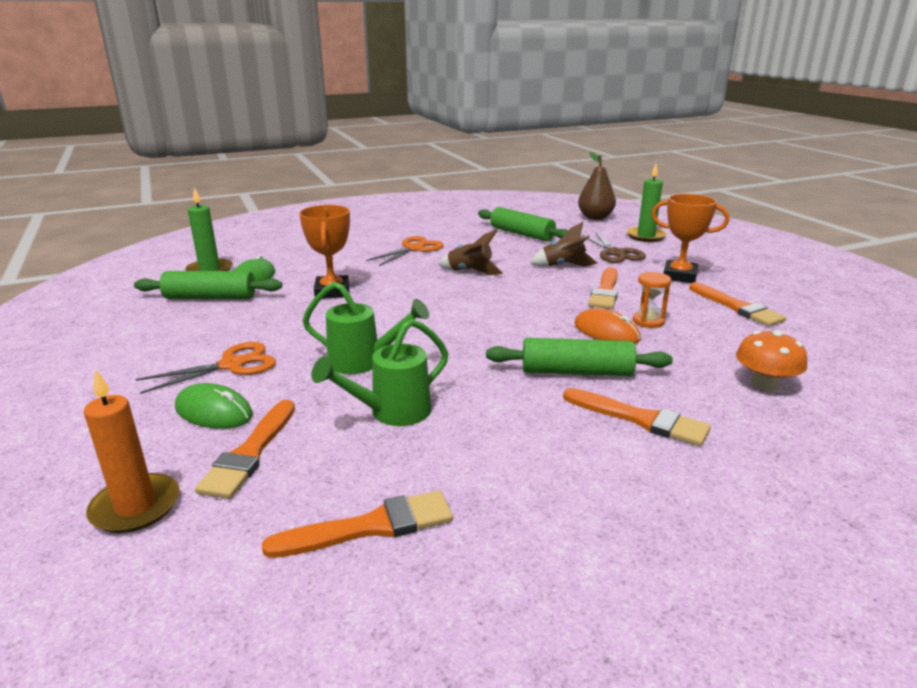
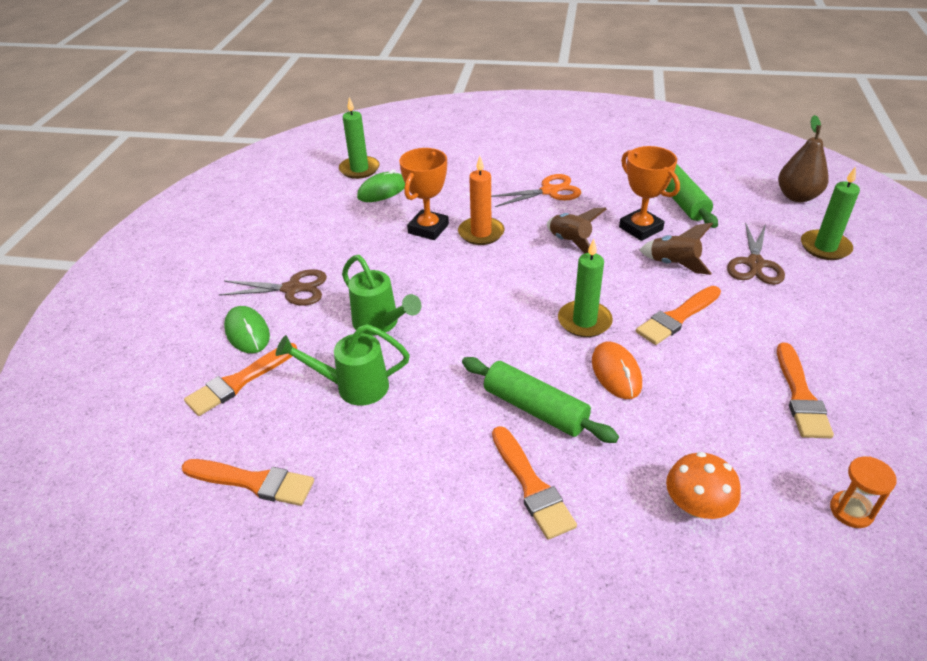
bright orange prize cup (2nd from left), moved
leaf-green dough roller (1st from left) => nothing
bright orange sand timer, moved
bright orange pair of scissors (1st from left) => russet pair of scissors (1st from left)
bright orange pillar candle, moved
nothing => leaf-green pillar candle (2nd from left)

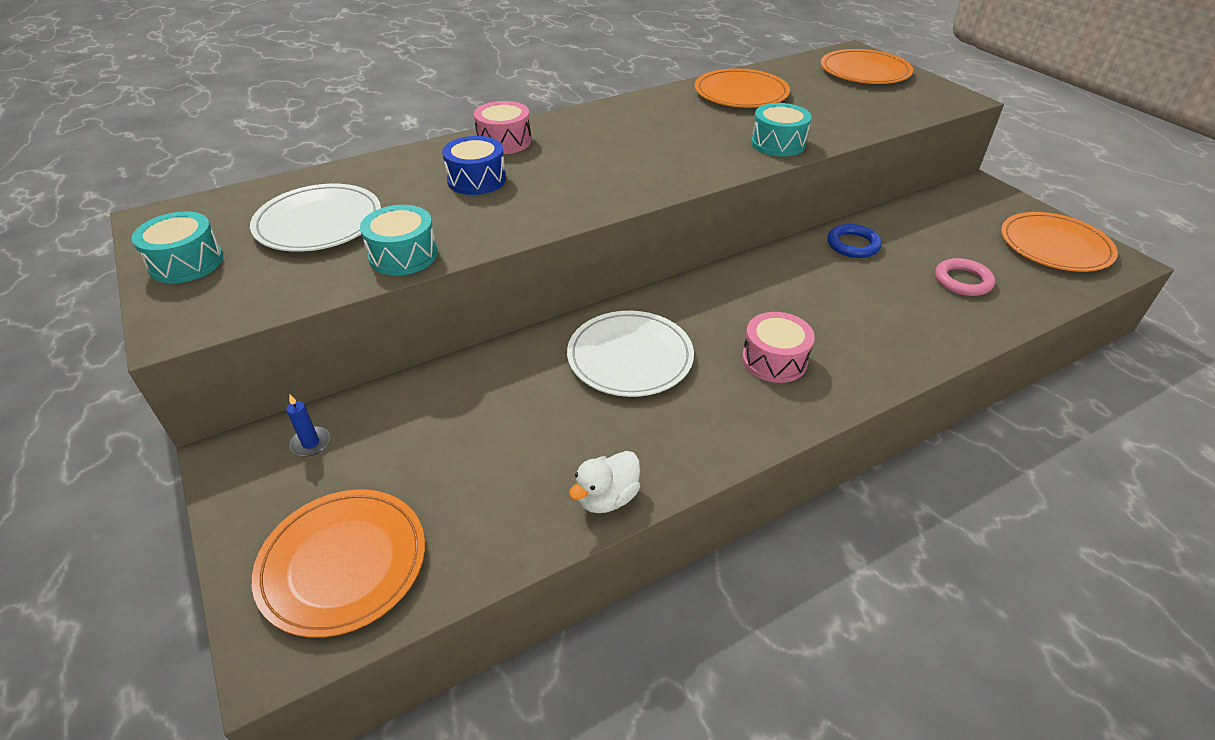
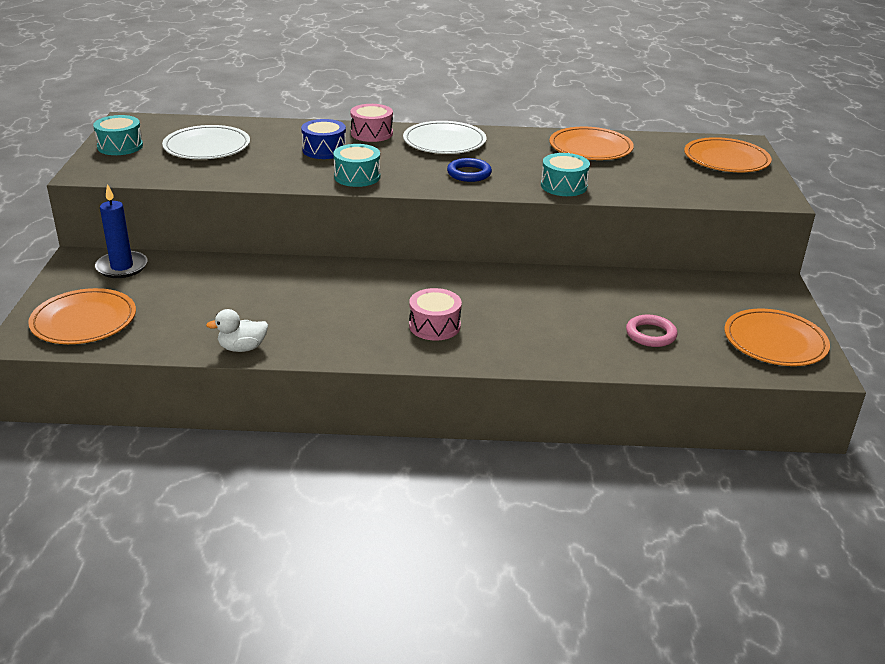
aqua toy drum (2nd from left), moved
blue ring, moved
white dinner plate (2nd from left), moved
blue pillar candle, x1.98

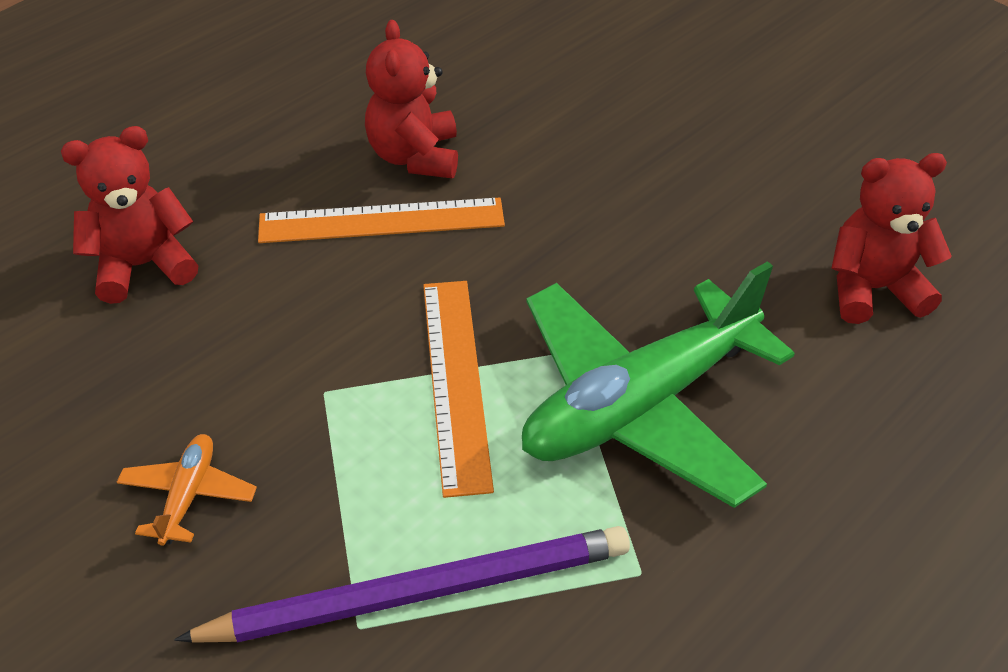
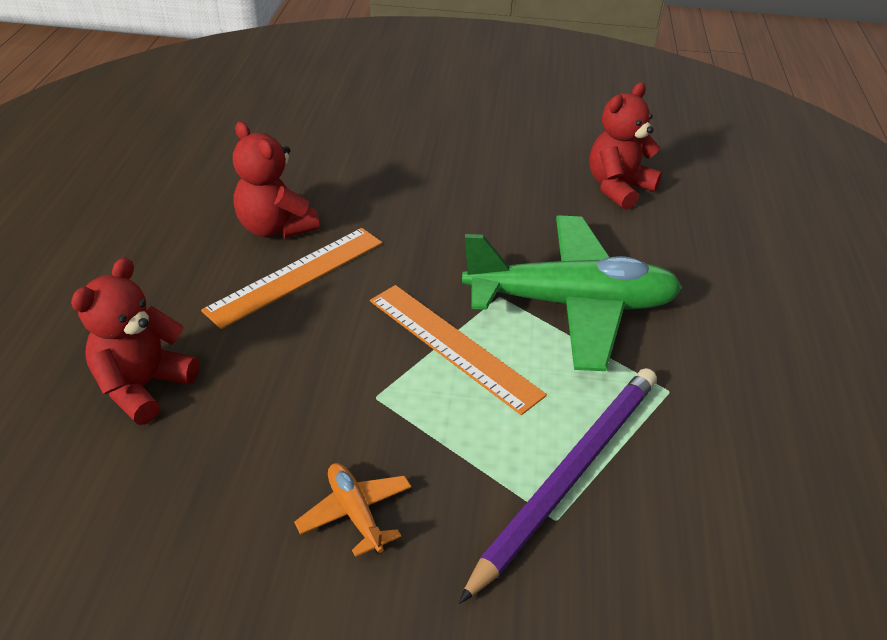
leaf-green plane, 105 degrees counterclockwise

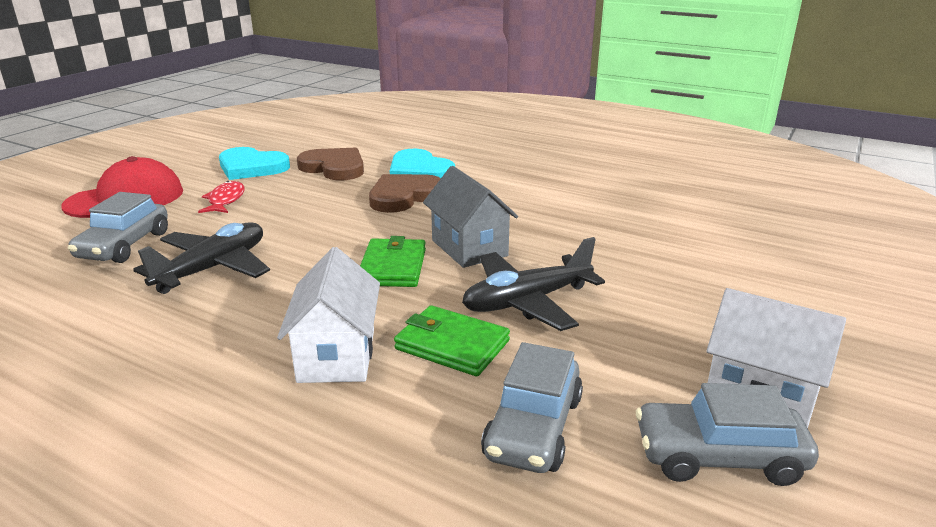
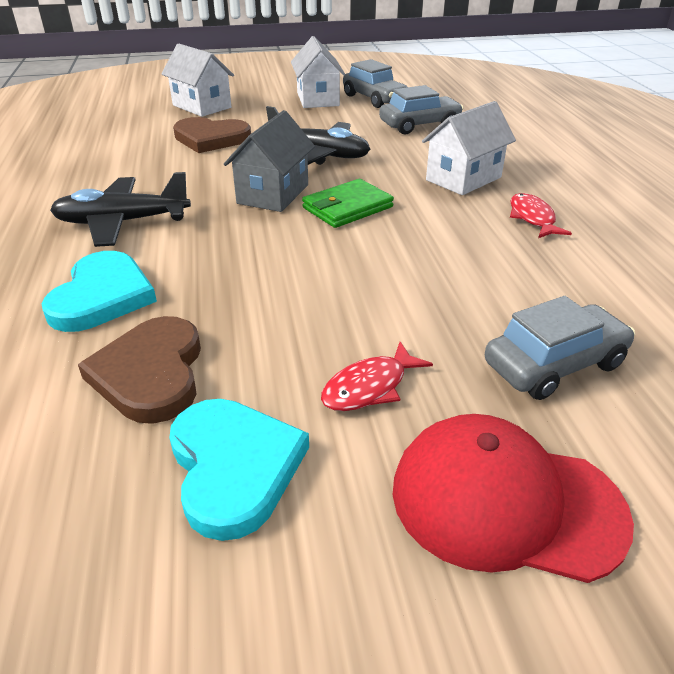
russet heart (2nd from left), moved
jet-black plane (1st from left), moved
leaf-green billfold (2nd from left) => nothing
nothing => white house (1st from left)
nothing => scarlet fish figure (2nd from left)

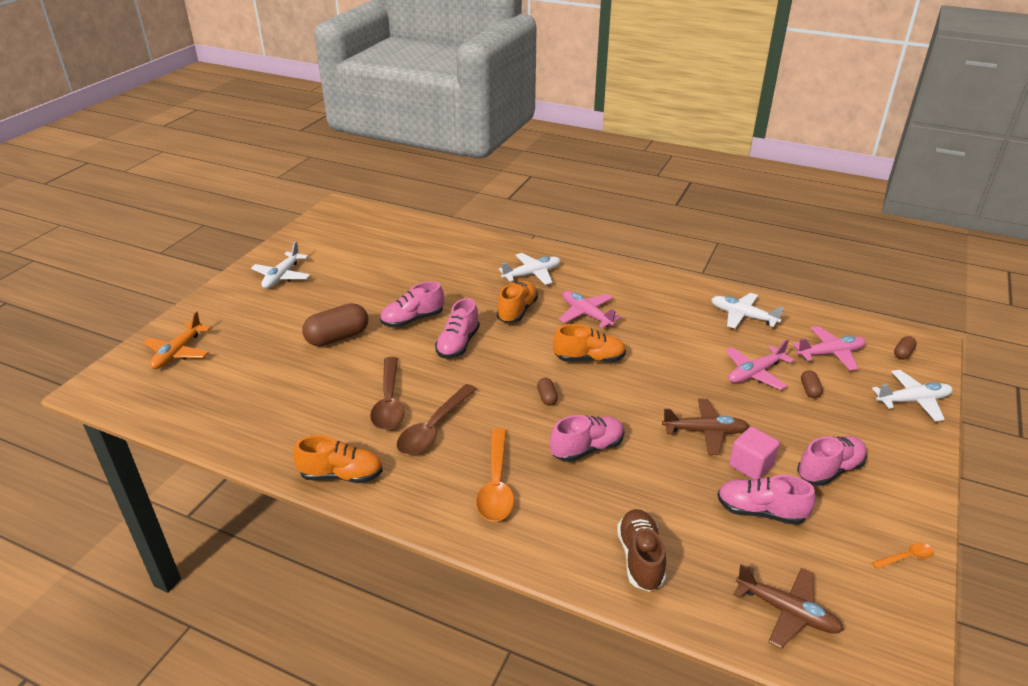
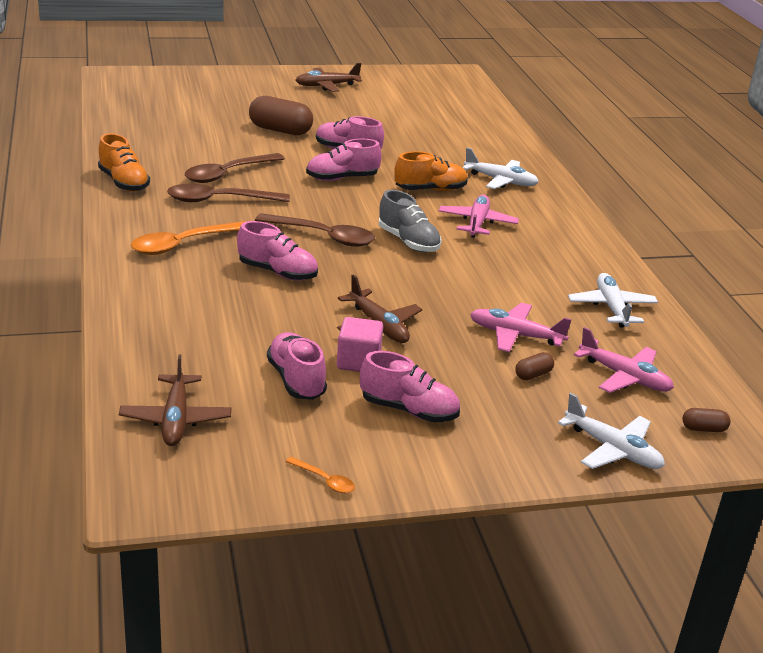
white plane (1st from left) => russet plane (2nd from left)
bright orange plane => nothing
bright orange sneaker (3rd from left) => ash-grey sneaker
russet pill shape (2nd from left) => russet teaspoon (3rd from left)
russet sneaker => nothing

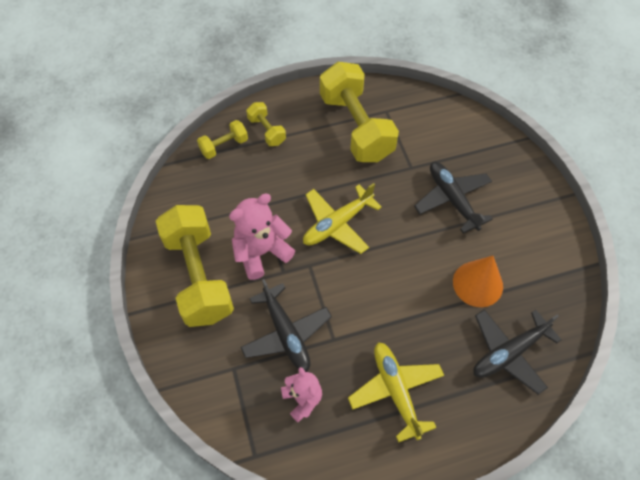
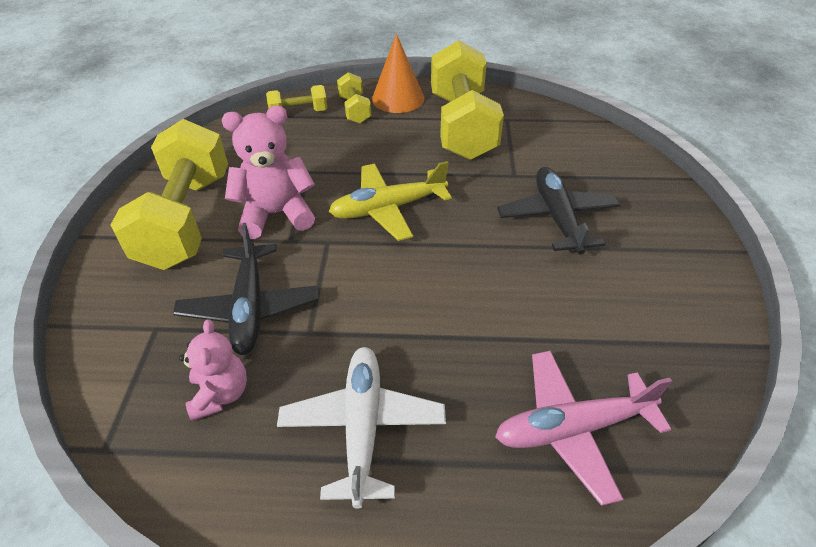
bright orange cone, moved
jet-black plane (3rd from left) => pink plane
yellow plane (2nd from left) => white plane

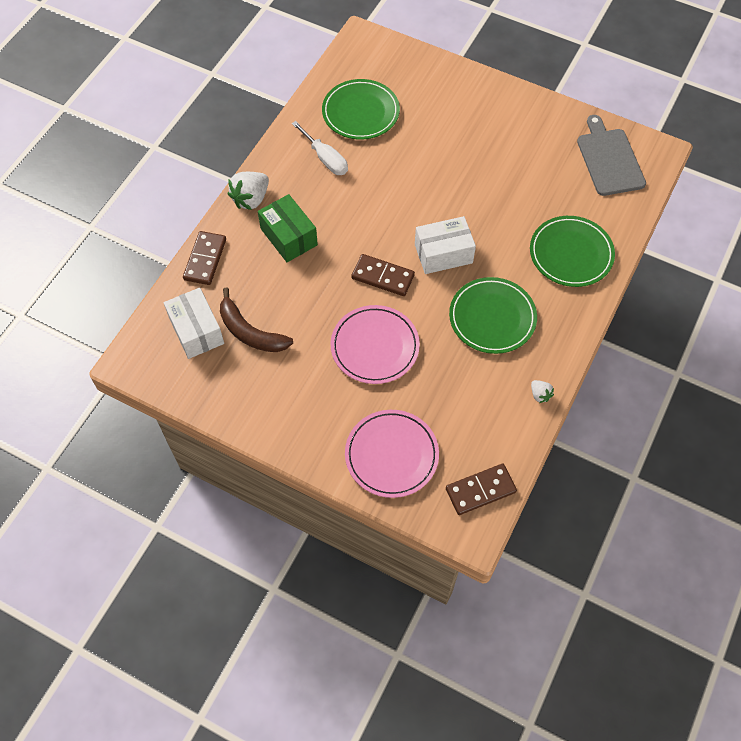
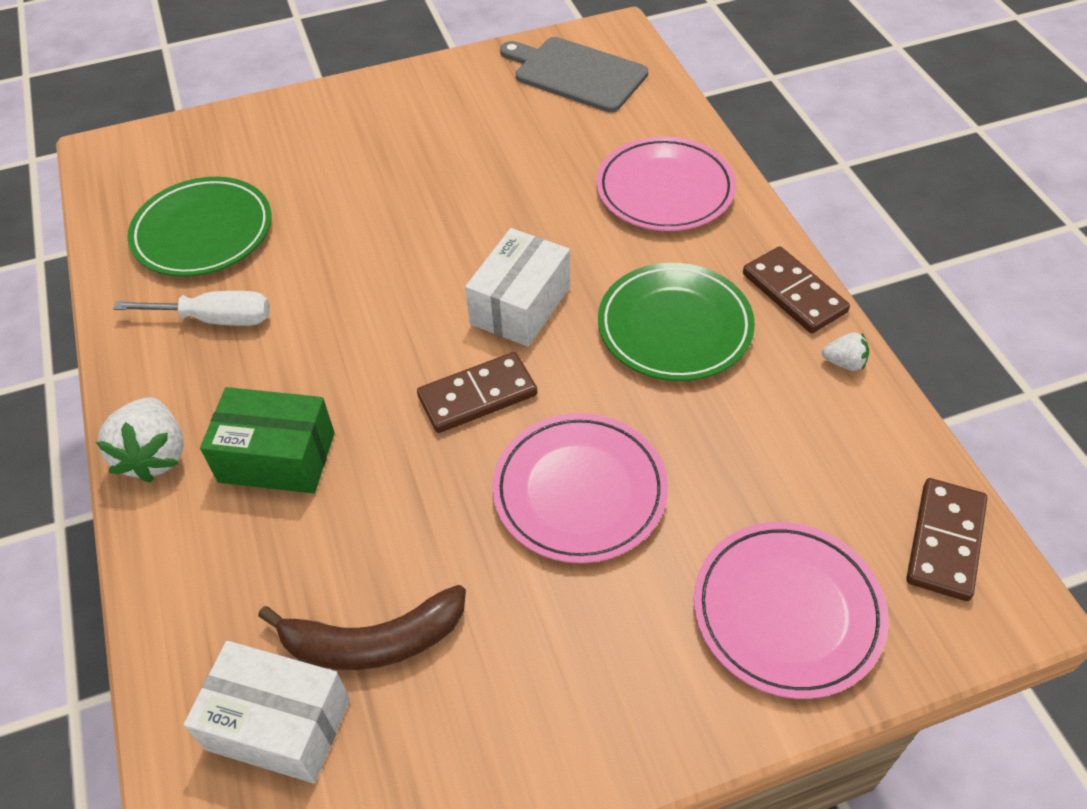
leaf-green dinner plate (3rd from left) => pink dinner plate (2nd from left)
russet domino piece (1st from left in the first image) => russet domino piece (2nd from left), moved

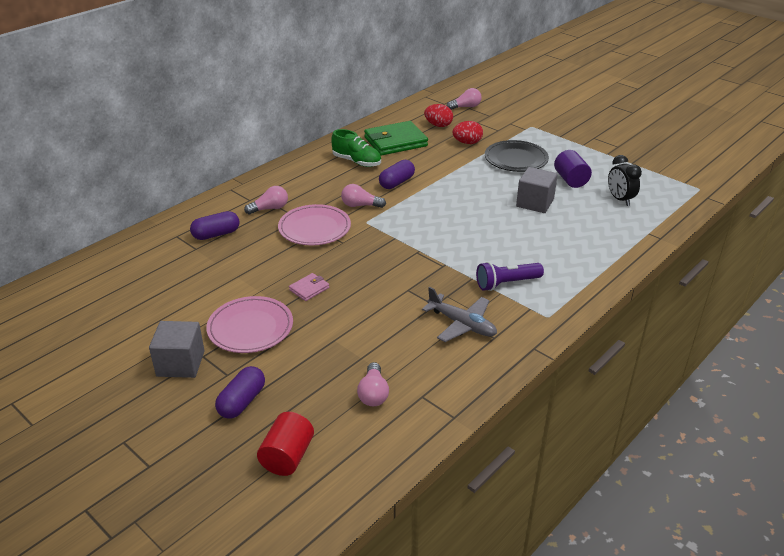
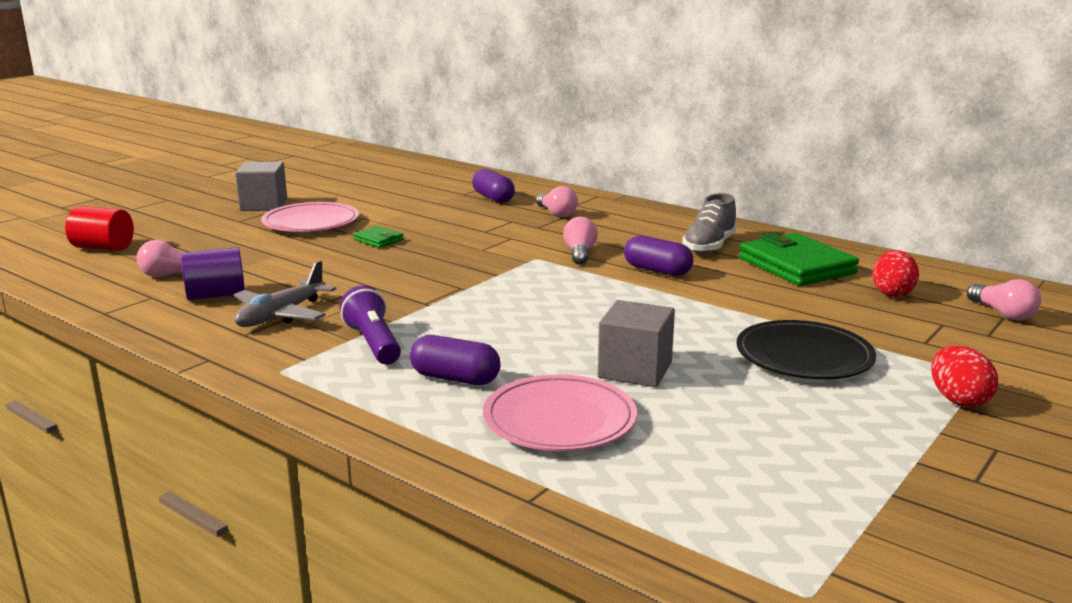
scarlet toy egg (2nd from left), moved
leaf-green sneaker => ash-grey sneaker
purple cylinder, moved
jet-black alarm clock => nothing
pink dinner plate (2nd from left), moved
pink billfold => leaf-green billfold (1st from left)
purple pill shape (2nd from left in the first image) => purple pill shape (1st from left), moved

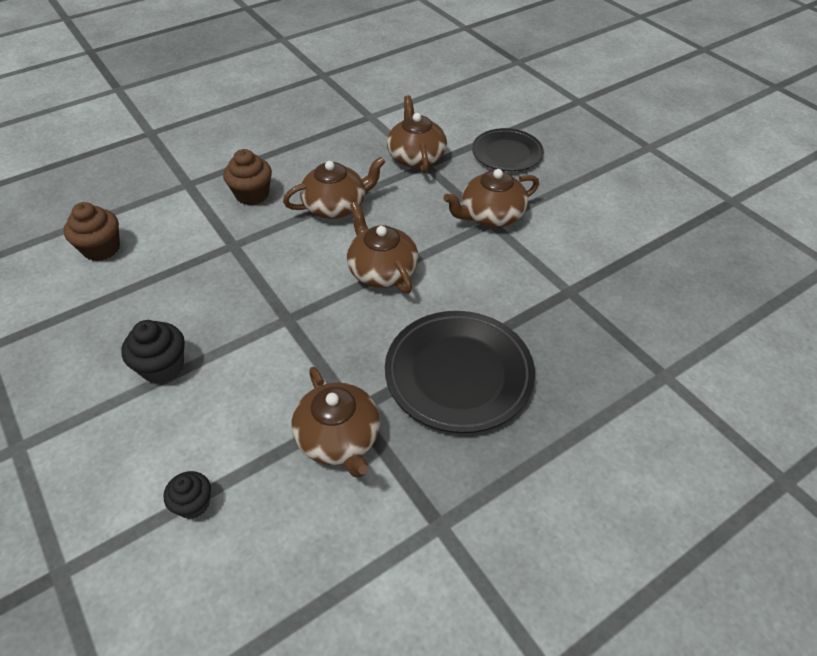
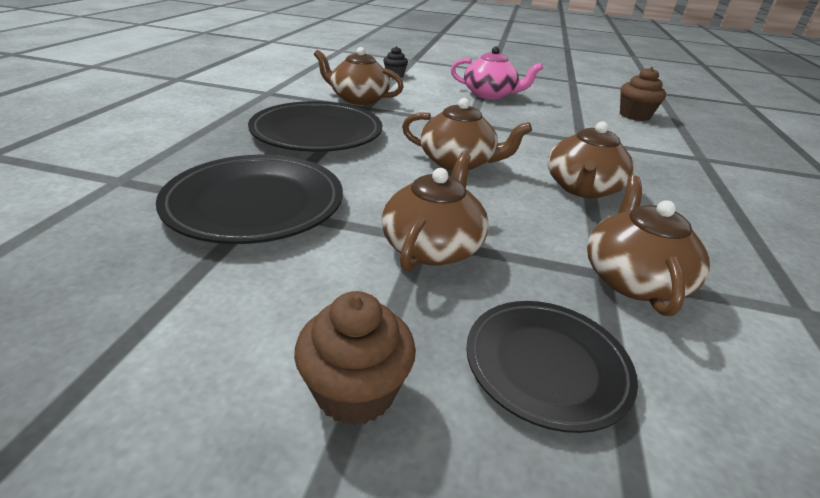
russet tea pot (4th from left in the first image) => russet tea pot (5th from left), 120 degrees counterclockwise
russet muffin (2nd from left in the first image) => russet muffin (1st from left), moved
jet-black muffin (1st from left) => pink tea pot
nothing => jet-black dinner plate (1st from left)

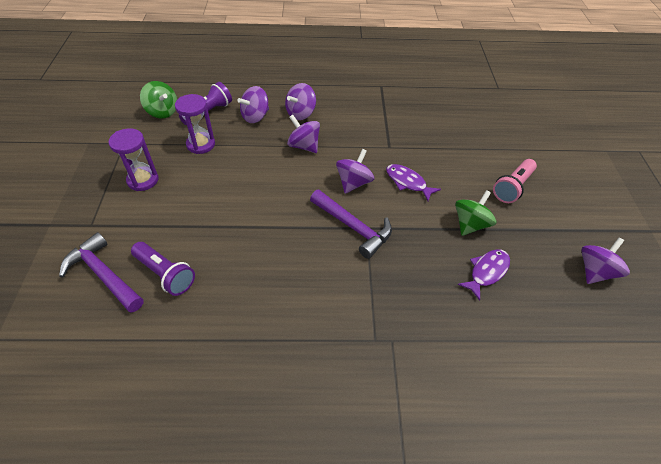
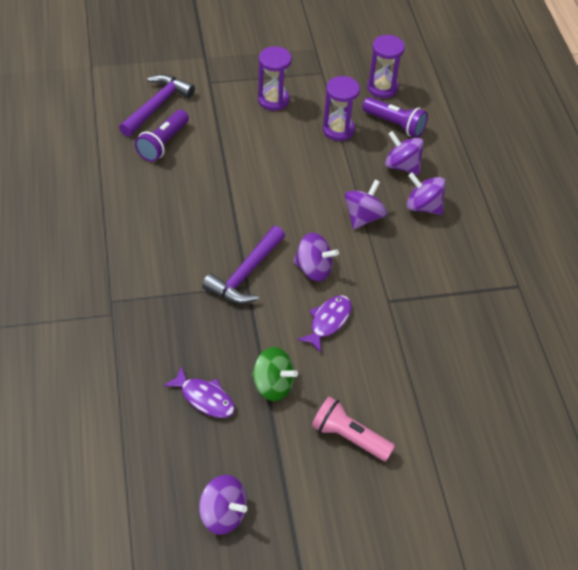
leaf-green spinning top (1st from left) => purple sand timer (3rd from left)

